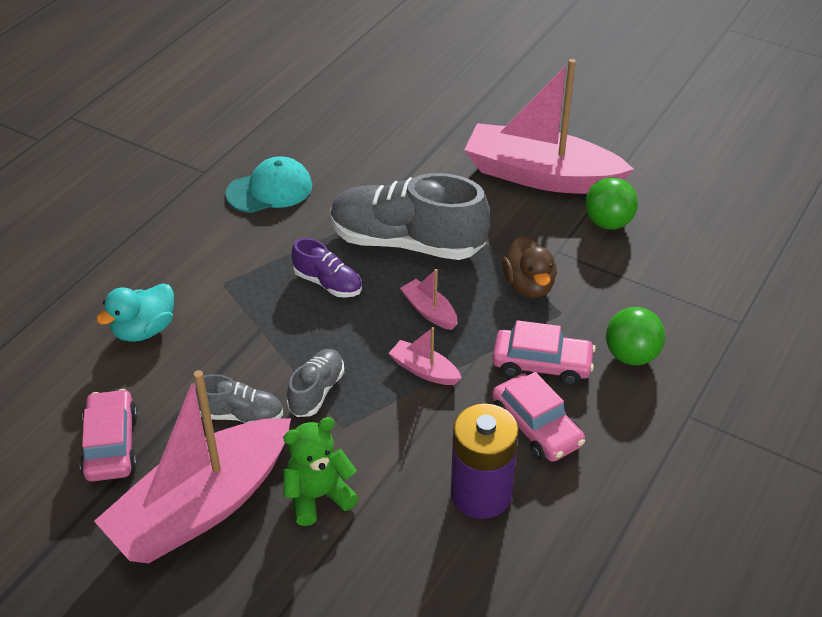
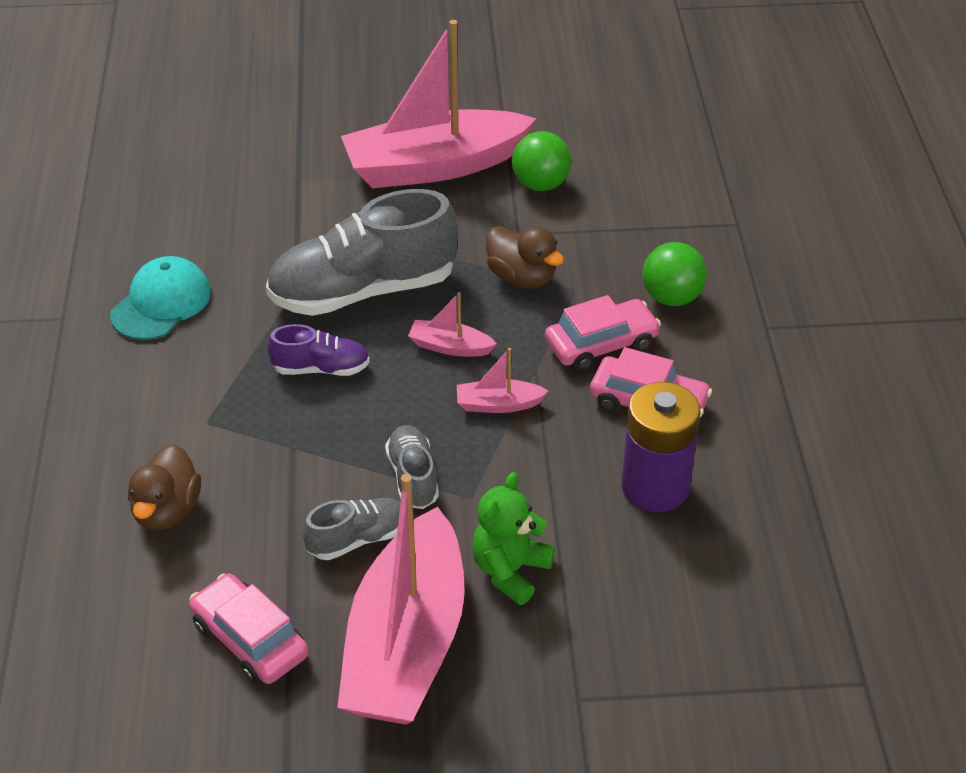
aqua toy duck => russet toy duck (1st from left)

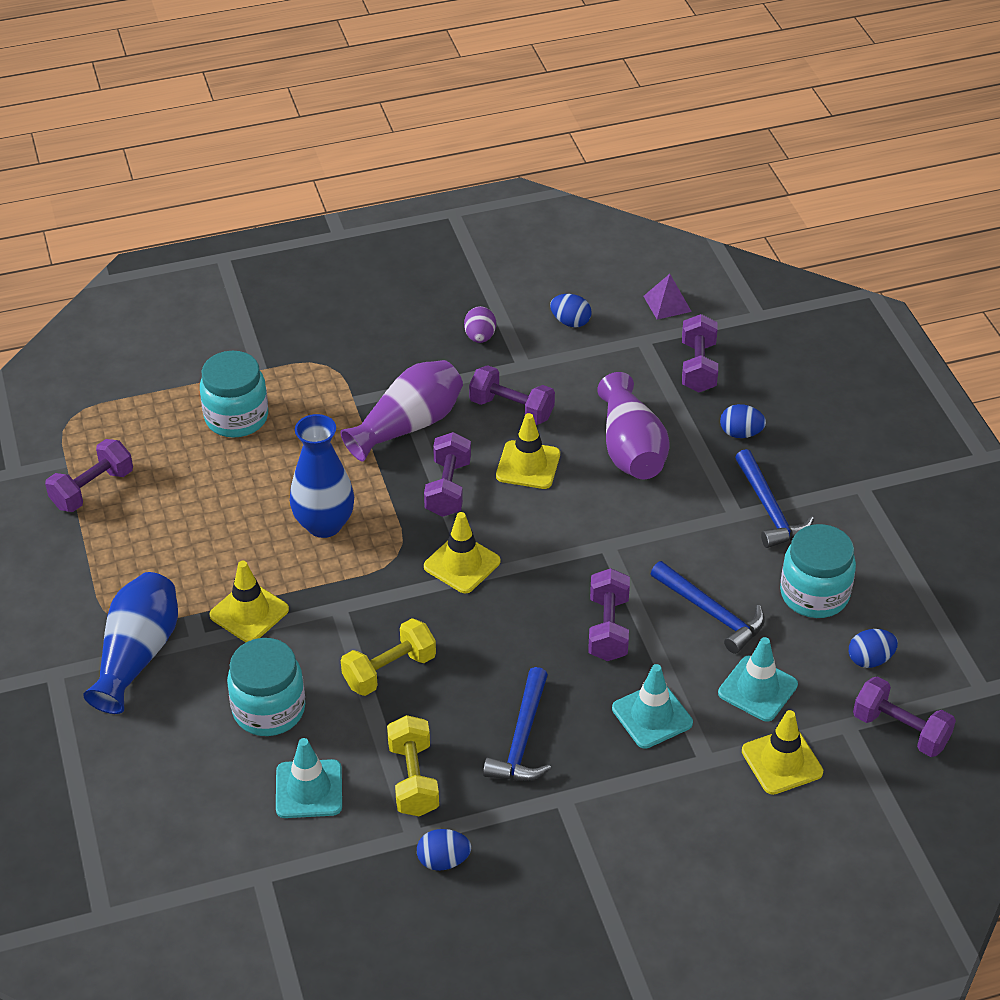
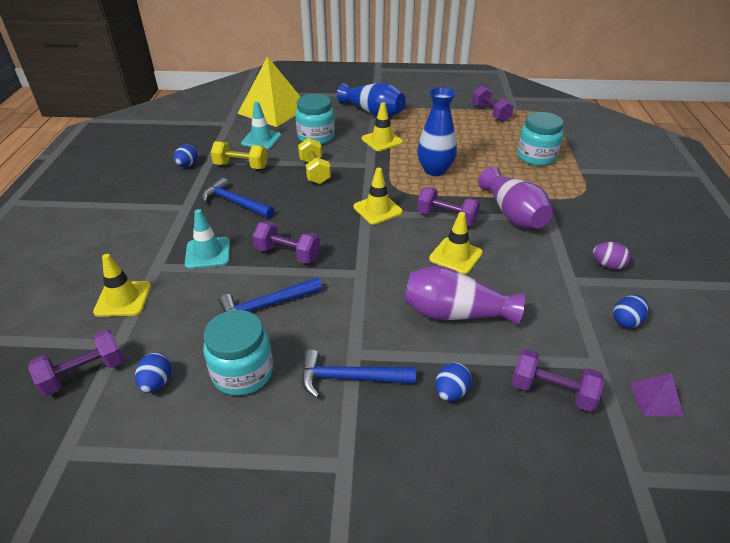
purple dumbbell (3rd from left) => nothing
aqua road cone (3rd from left) => nothing
nothing => yellow pyramid shape

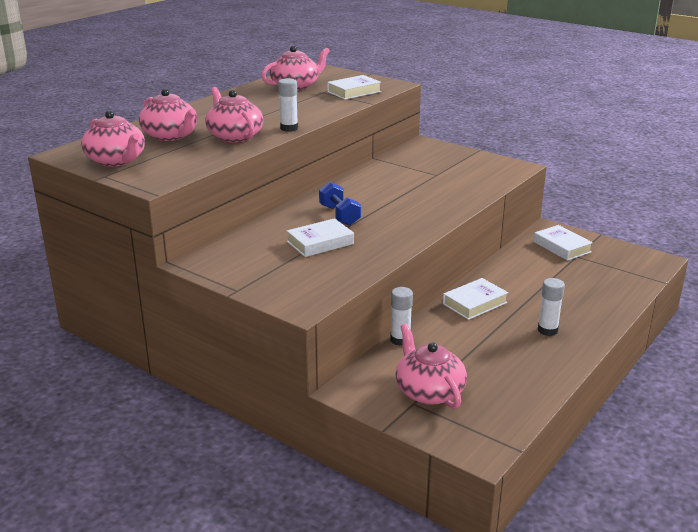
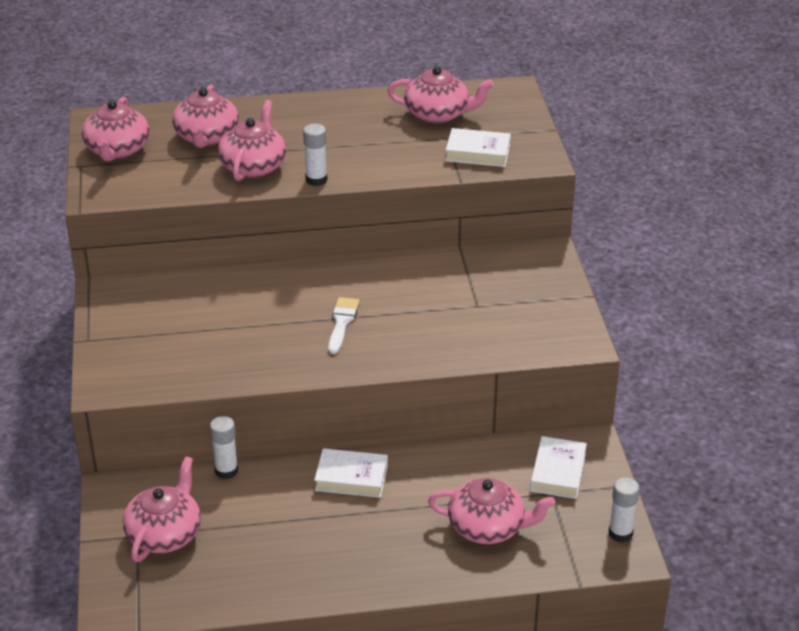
blue dumbbell => nothing
white hardcover (1st from left) => nothing
white glue stick (3rd from left), moved
nothing => white paintbrush
nothing => pink tea pot (6th from left)

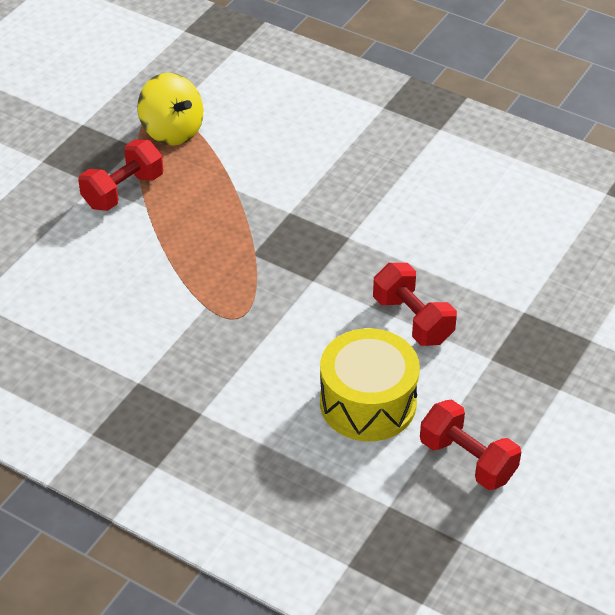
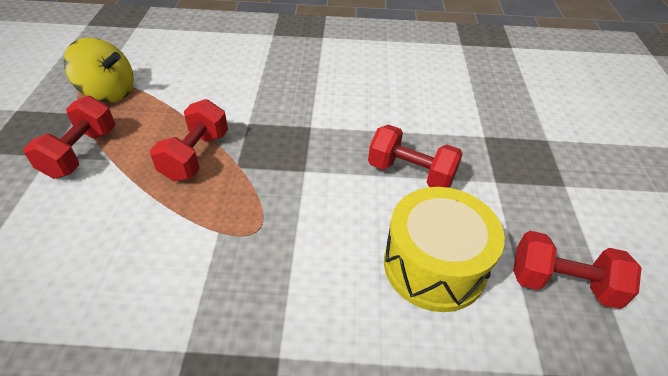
nothing => scarlet dumbbell (2nd from left)

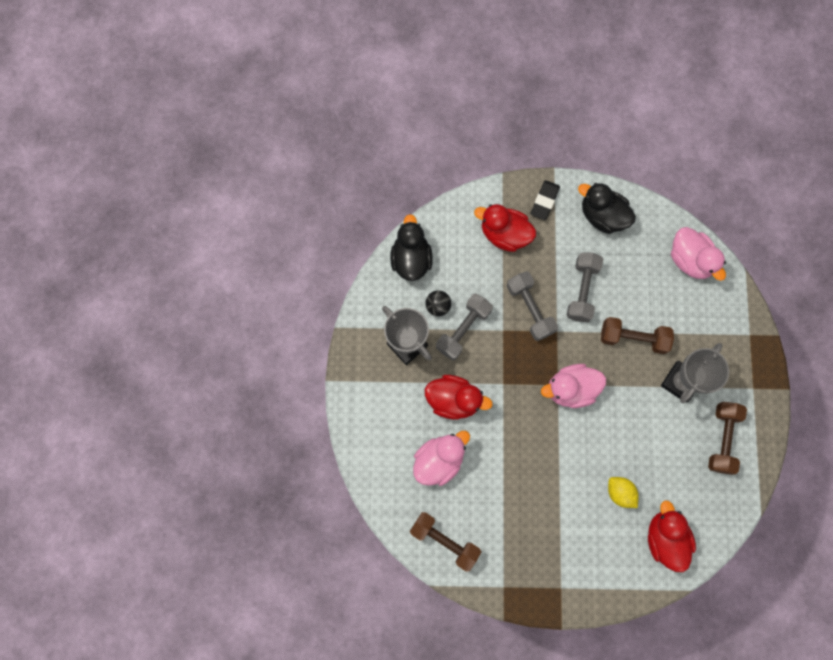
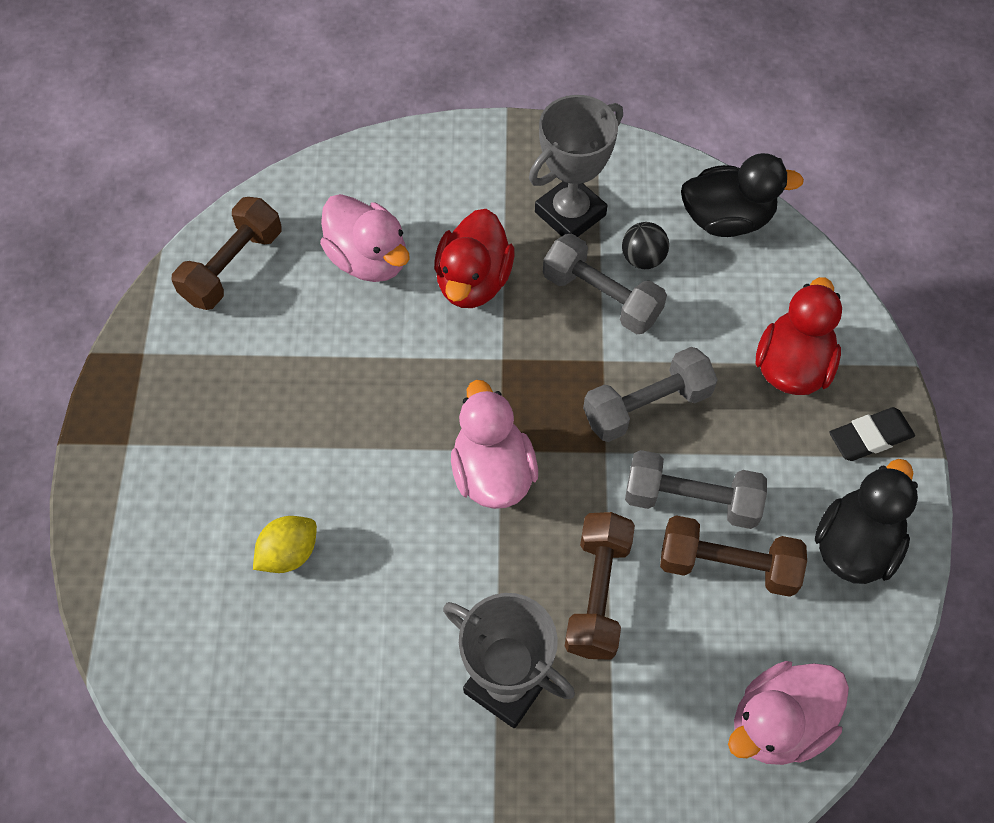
jet-black pencil eraser, 45 degrees counterclockwise
russet dumbbell (3rd from left), moved
scarlet toy duck (3rd from left) => nothing

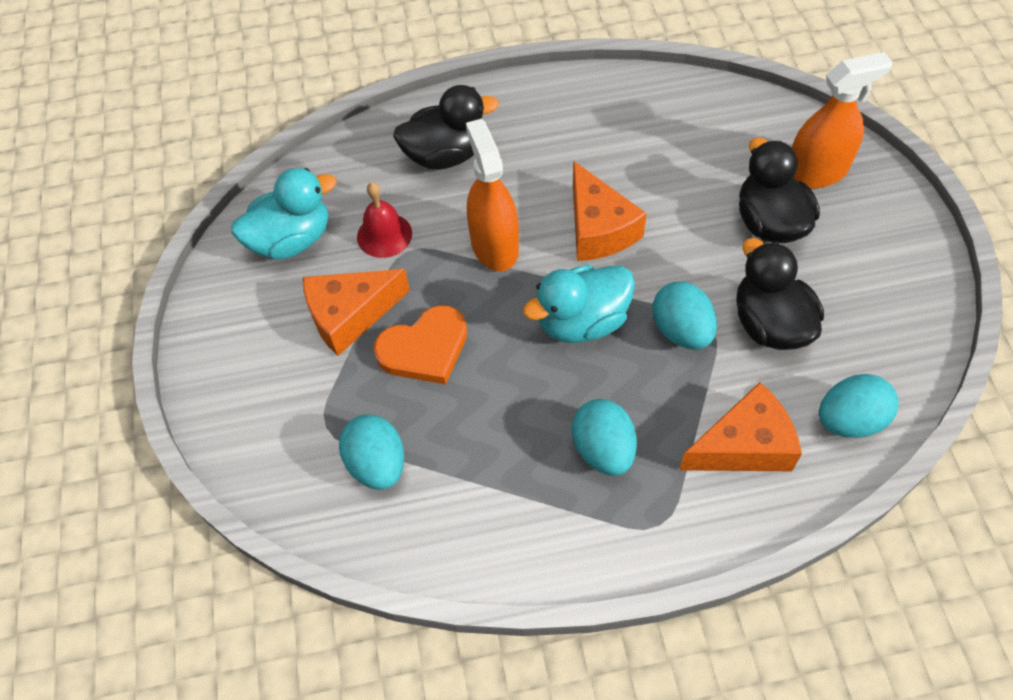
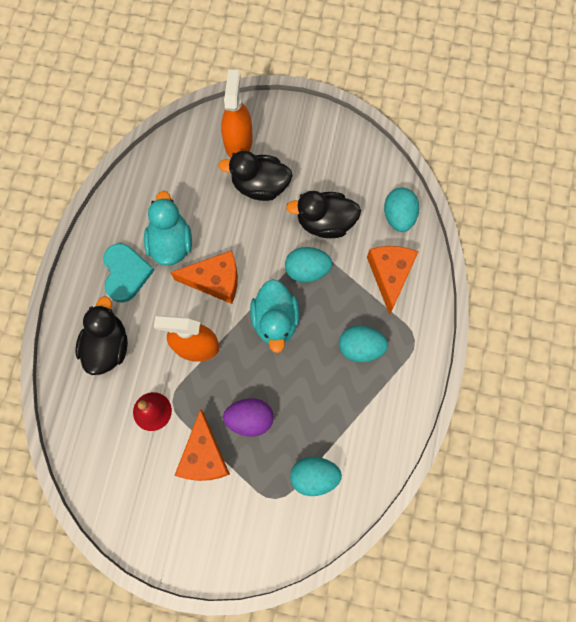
aqua toy duck (1st from left), moved
bright orange heart => purple toy egg
nothing => aqua heart

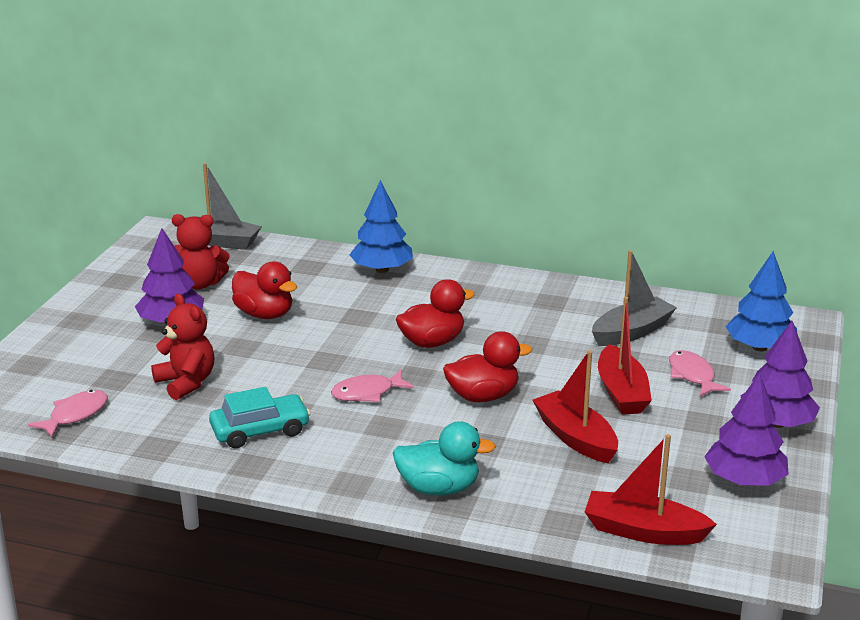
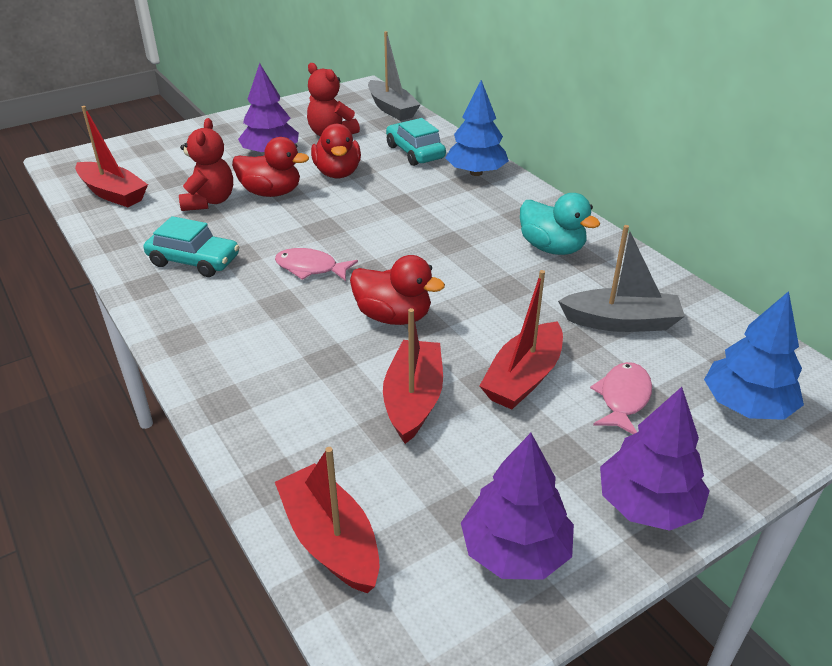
scarlet toy duck (2nd from left in the first image) => scarlet toy duck (1st from left), moved
pink fish figure (1st from left) => scarlet sailboat (1st from left)
aqua toy duck, moved
nothing => aqua car (2nd from left)

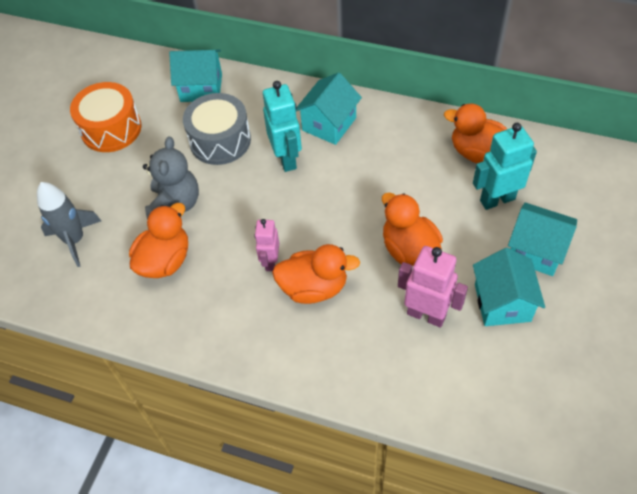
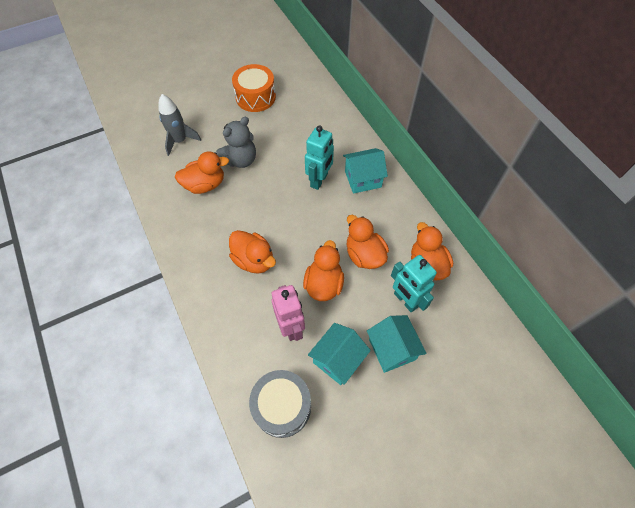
aqua house (1st from left) => nothing
ash-grey toy drum, moved
aqua toy robot (2nd from left), 150 degrees counterclockwise
pink toy robot (1st from left) => nothing
nothing => bright orange toy duck (4th from left)

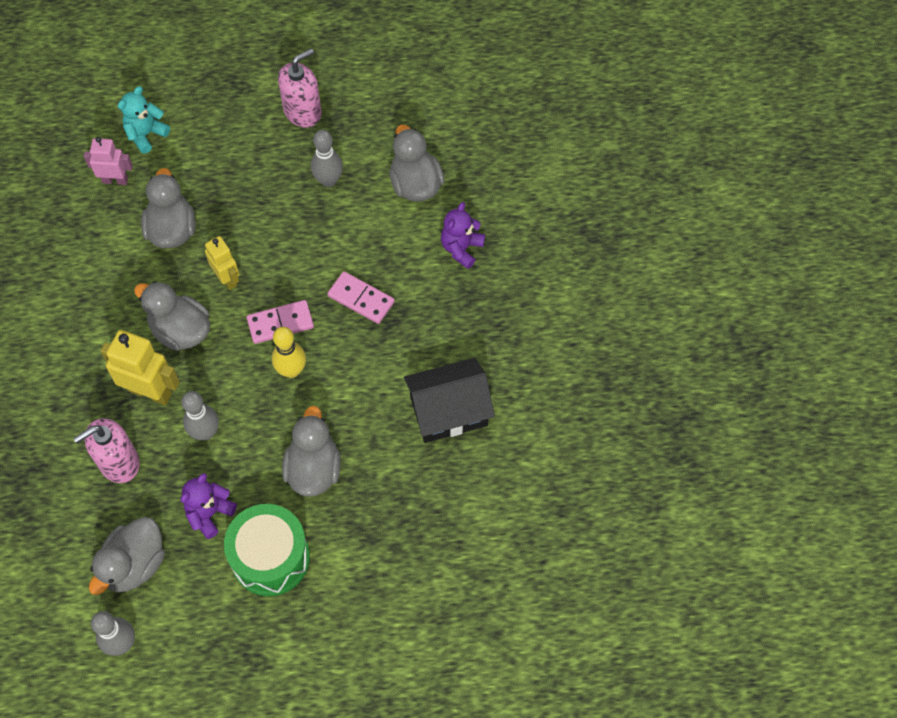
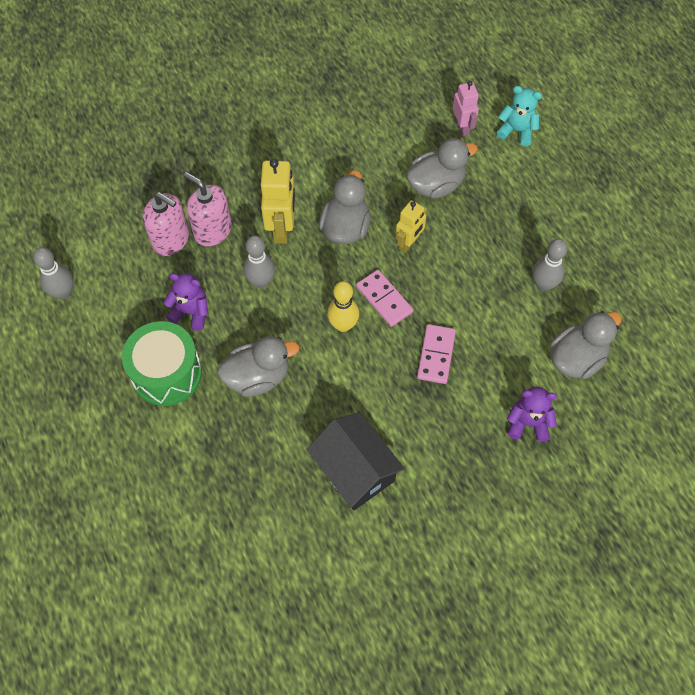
pink soap dispenser (2nd from left in the first image) => pink soap dispenser (1st from left), moved
ash-grey toy duck (1st from left) => nothing

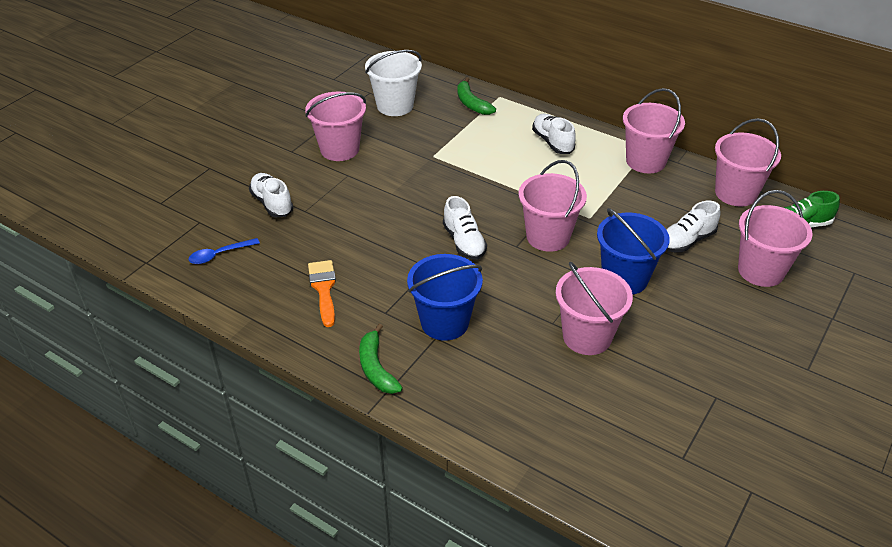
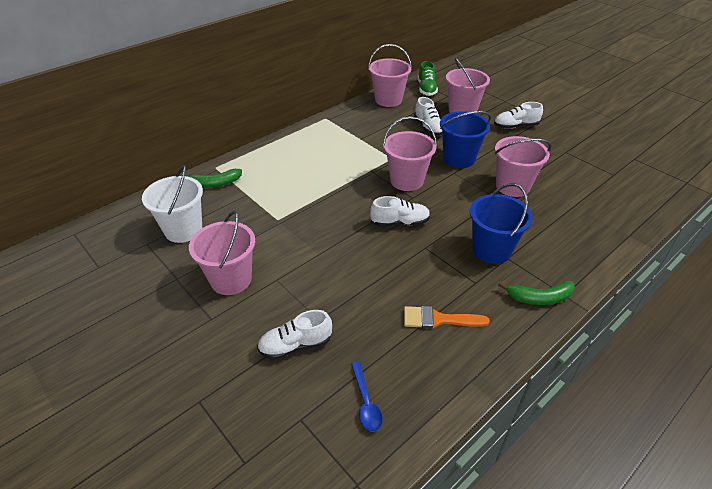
pink bucket (4th from left) => nothing
white sneaker (3rd from left in the first image) => white sneaker (4th from left), moved

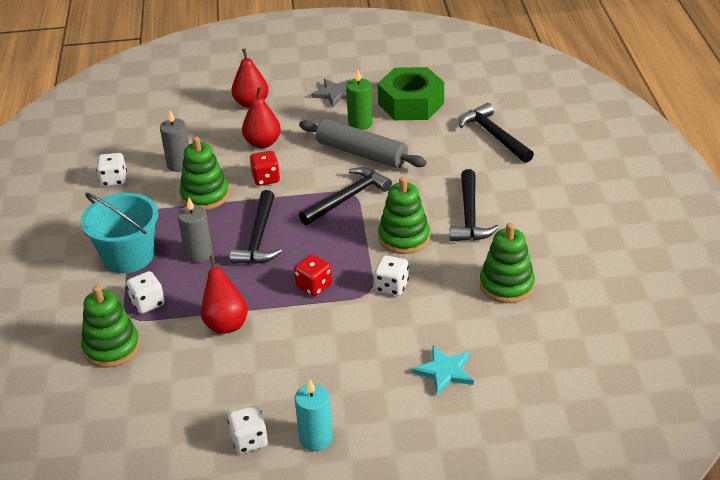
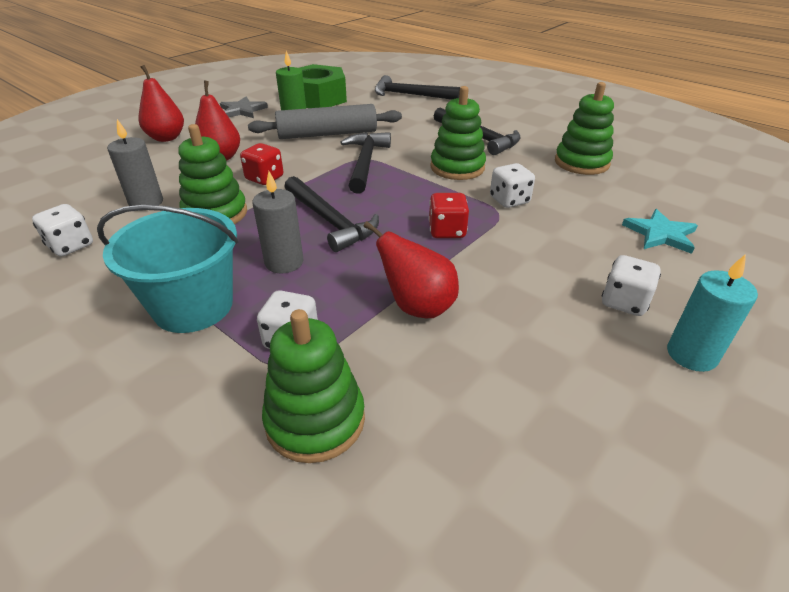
white die (3rd from left in the first image) => white die (4th from left), moved

